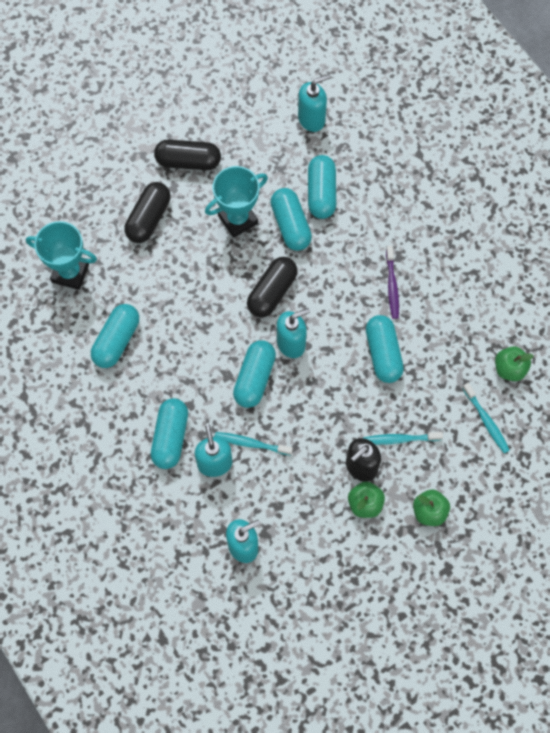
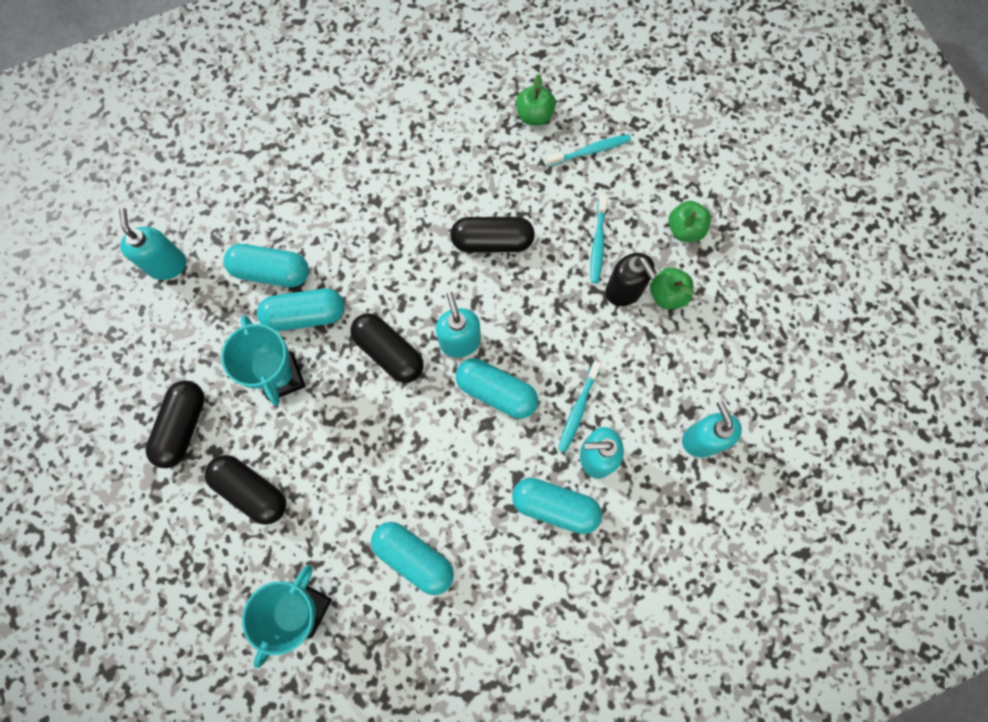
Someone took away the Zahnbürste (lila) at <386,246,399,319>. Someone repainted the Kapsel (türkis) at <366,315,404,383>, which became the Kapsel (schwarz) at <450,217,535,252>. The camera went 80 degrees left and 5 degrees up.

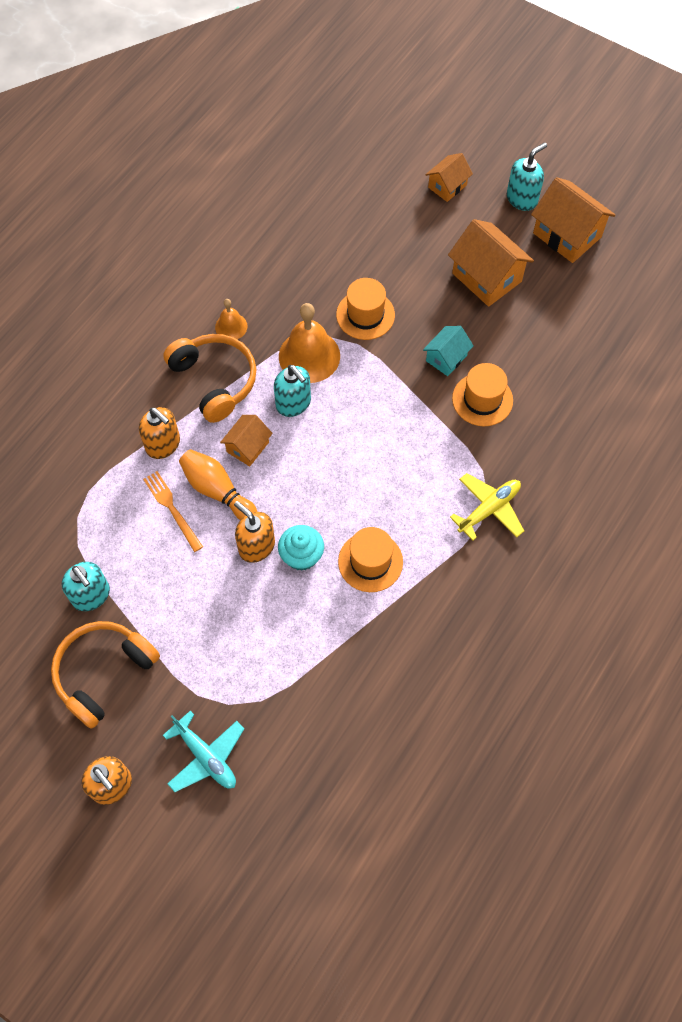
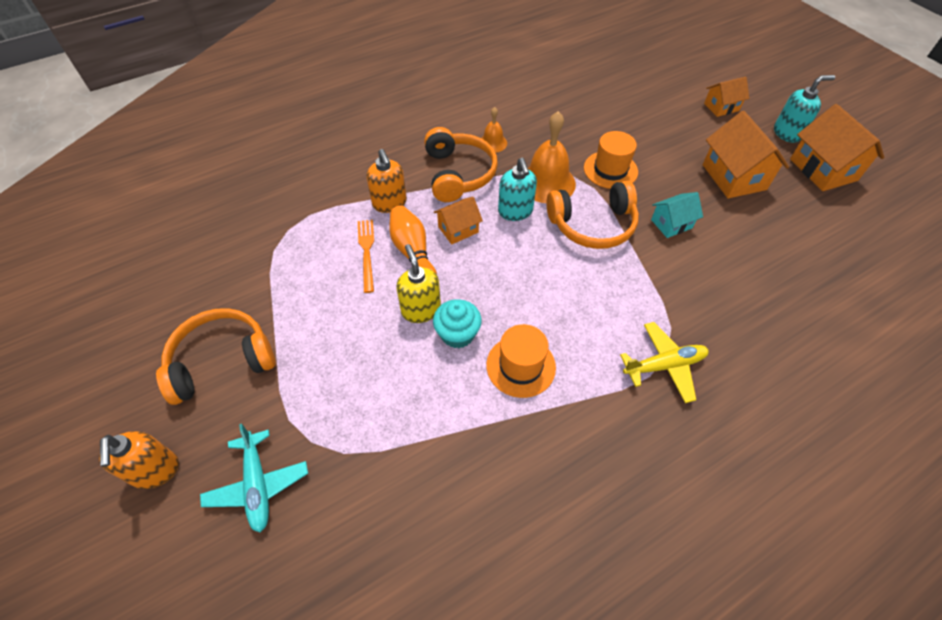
Someone took away the Seifenspender (türkis) at <62,562,110,611>. Someone took away the Hut (orange) at <452,363,513,426>. Someone put down the Kopfhörer (orange) at <546,181,639,249>. Someone repainted the Seifenspender (orange) at <234,501,275,563>, which became the Seifenspender (gelb) at <396,244,441,323>. The camera went 25 degrees right and 10 degrees down.

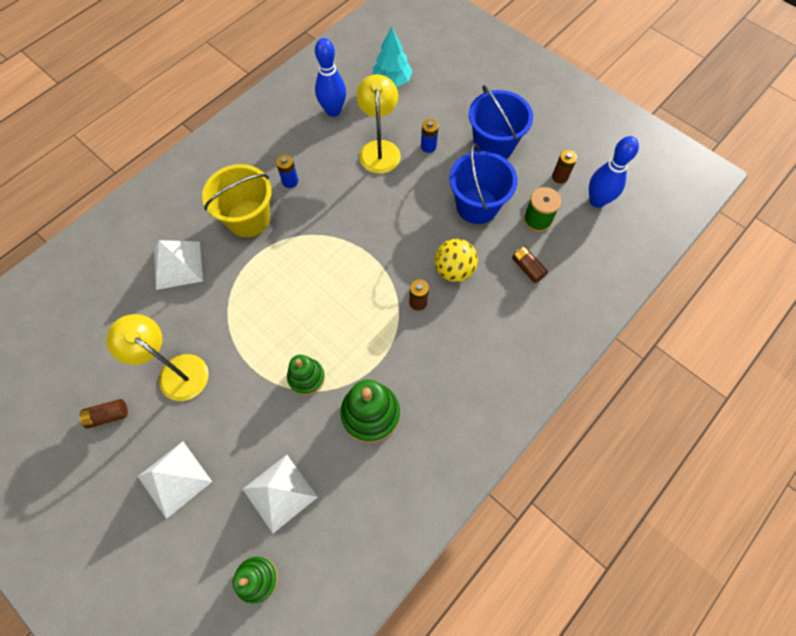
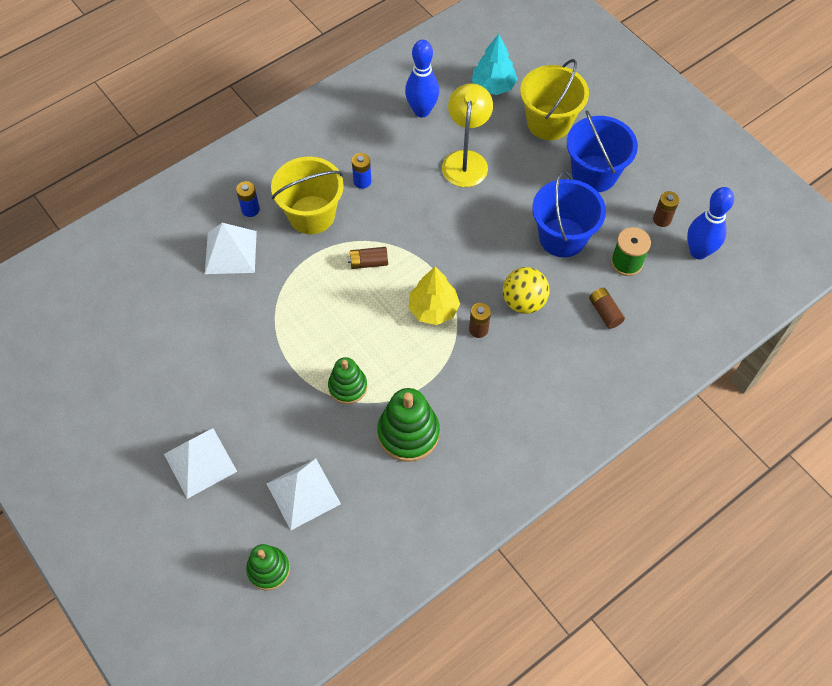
Someone took away the Lampe (gelb) at <106,314,209,401>. Someone put down the Baum (gelb) at <409,267,460,325>. Someone put down the Eimer (gelb) at <520,59,589,140>. Someone carried the Batterie (braun) from <80,399,128,429> to <348,247,388,269>. Someone carried the Batterie (blau) from <421,119,439,153> to <236,181,260,217>. The camera went 10 degrees right and 5 degrees down.

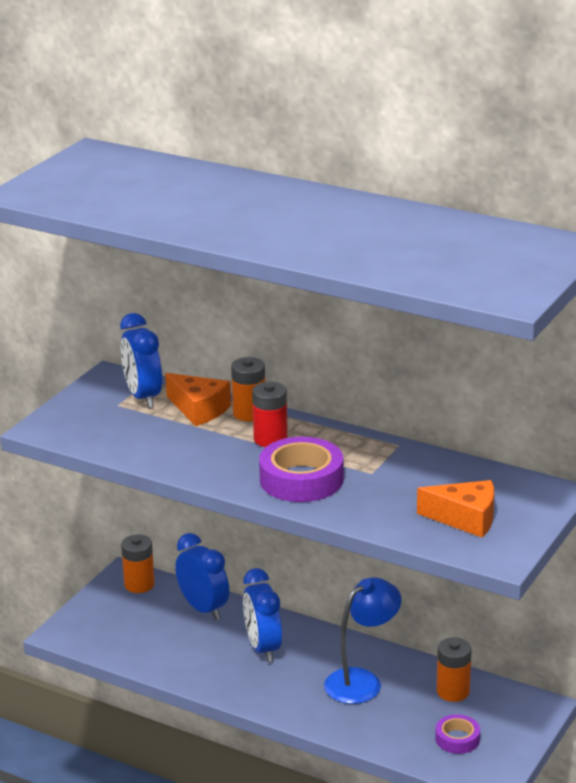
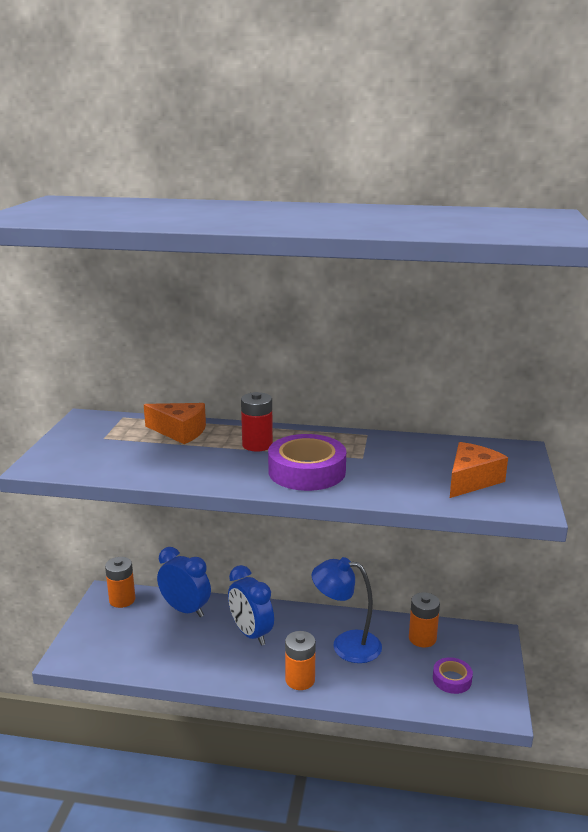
Someone took away the Wecker (blau) at <120,313,162,408>. Someone carried the Batterie (orange) from <231,357,265,421> to <285,631,316,690>. Someone rotated the Lampe (blau) at <324,577,401,704> by 105 degrees counterclockwise. Someone rotated the Käse (orange) at <417,480,494,538> by 45 degrees counterclockwise. The camera went 20 degrees left and 5 degrees down.

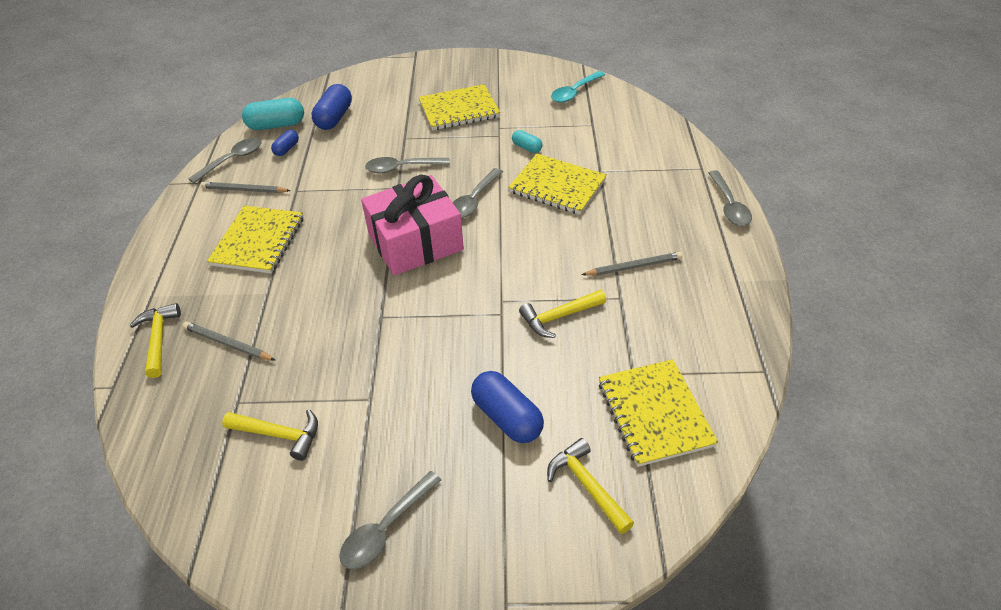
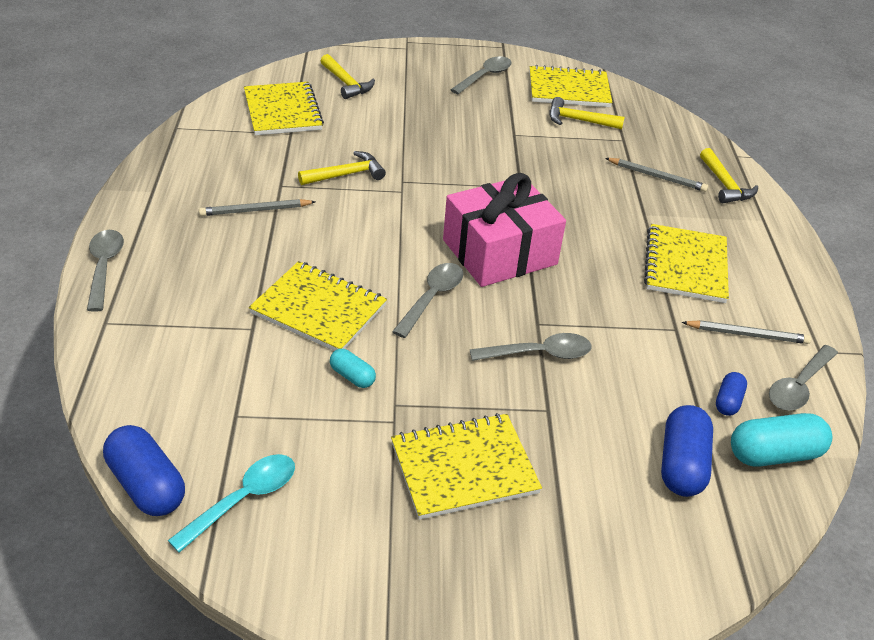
Someone put down the Notizbuch (gelb) at <530,65,612,107>. Someone carried the Kapsel (blau) from <471,371,544,443> to <103,425,185,516>. The camera went 175 degrees right and 5 degrees down.

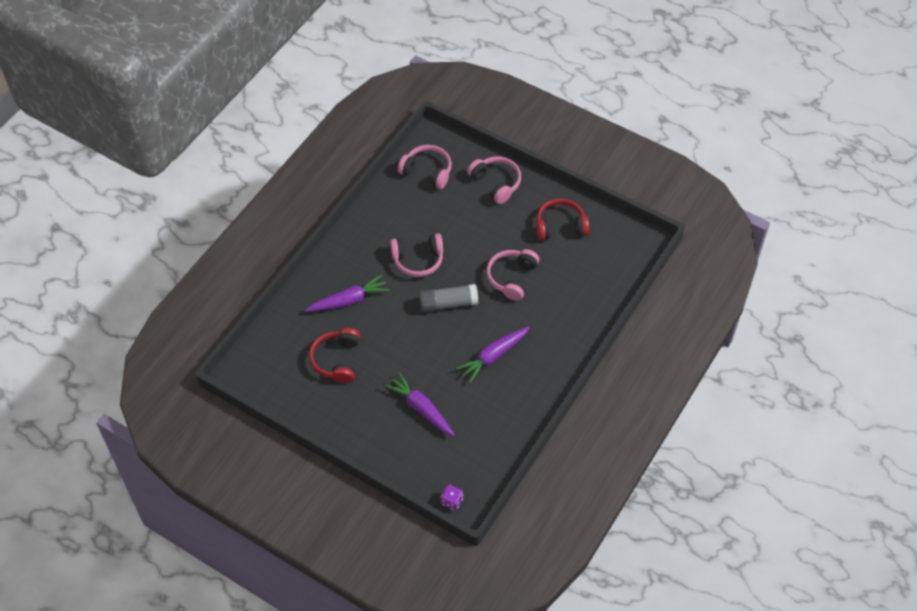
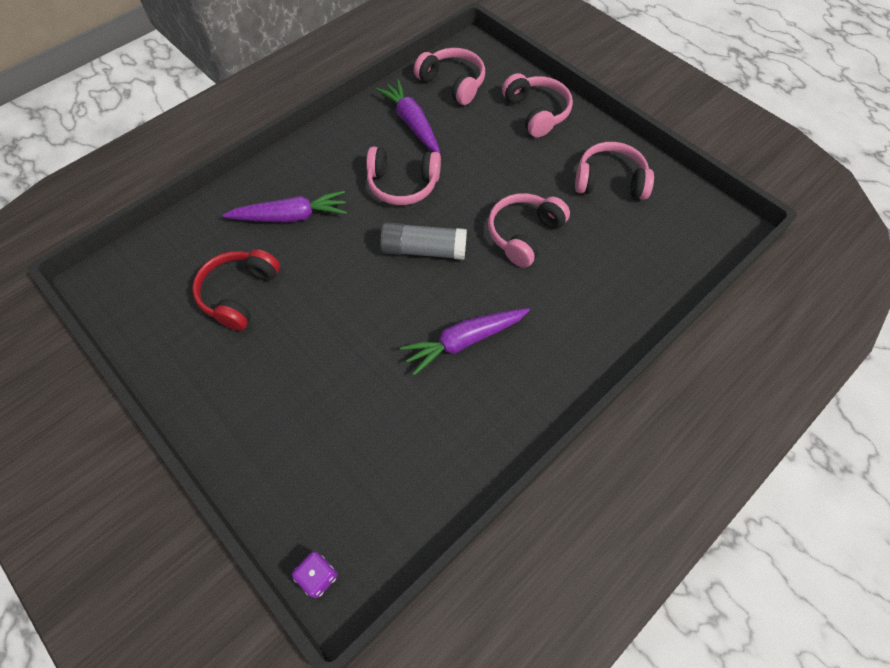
Someone carried the Karotte (lila) from <384,372,455,436> to <376,80,440,153>. Someone repainted the Kopfhörer (rot) at <536,199,589,241>, which became the Kopfhörer (rosa) at <575,142,654,200>. The camera went 15 degrees right and 5 degrees up.

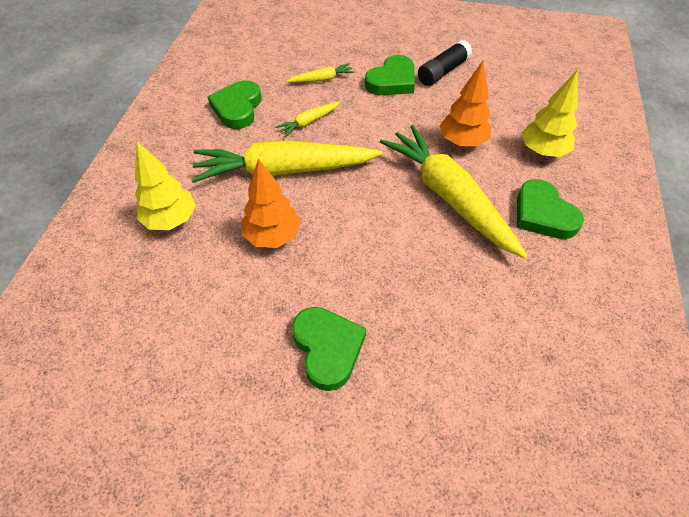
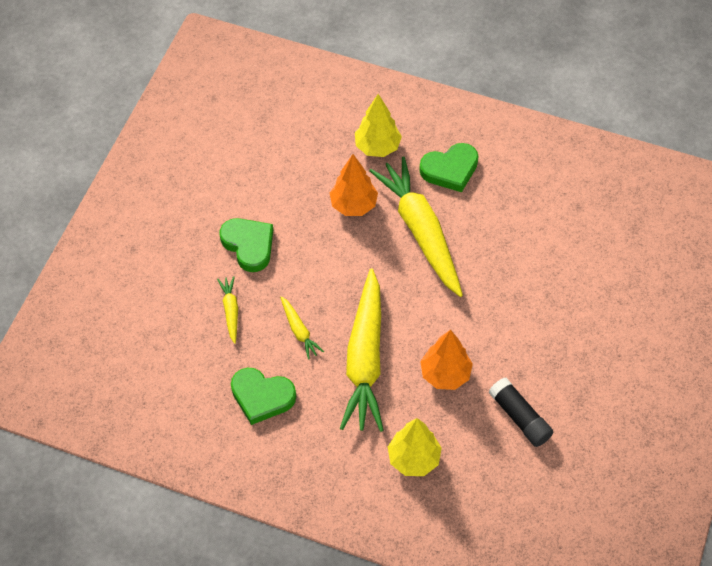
Someone took away the Herz (grün) at <292,307,366,391>. Someone carried the Klebestift (schwarz) from <418,40,472,86> to <488,378,553,447>. Someone rotated the Karotte (gelb) at <380,125,528,259> by 90 degrees clockwise. The camera went 80 degrees left and 5 degrees up.

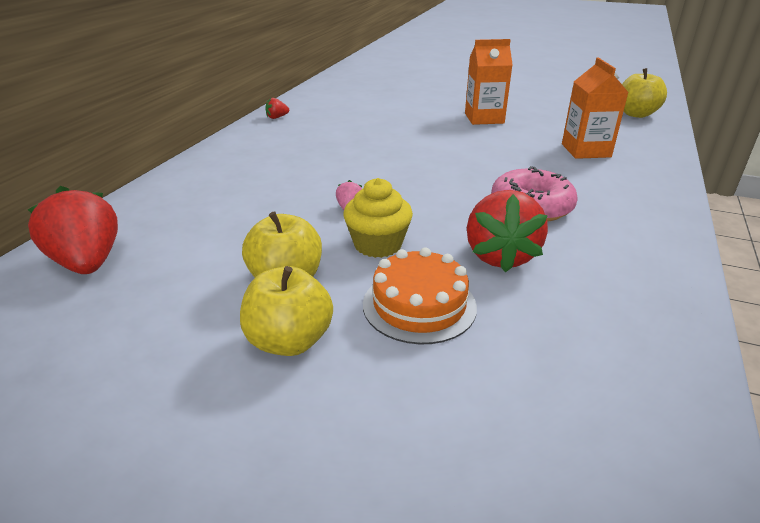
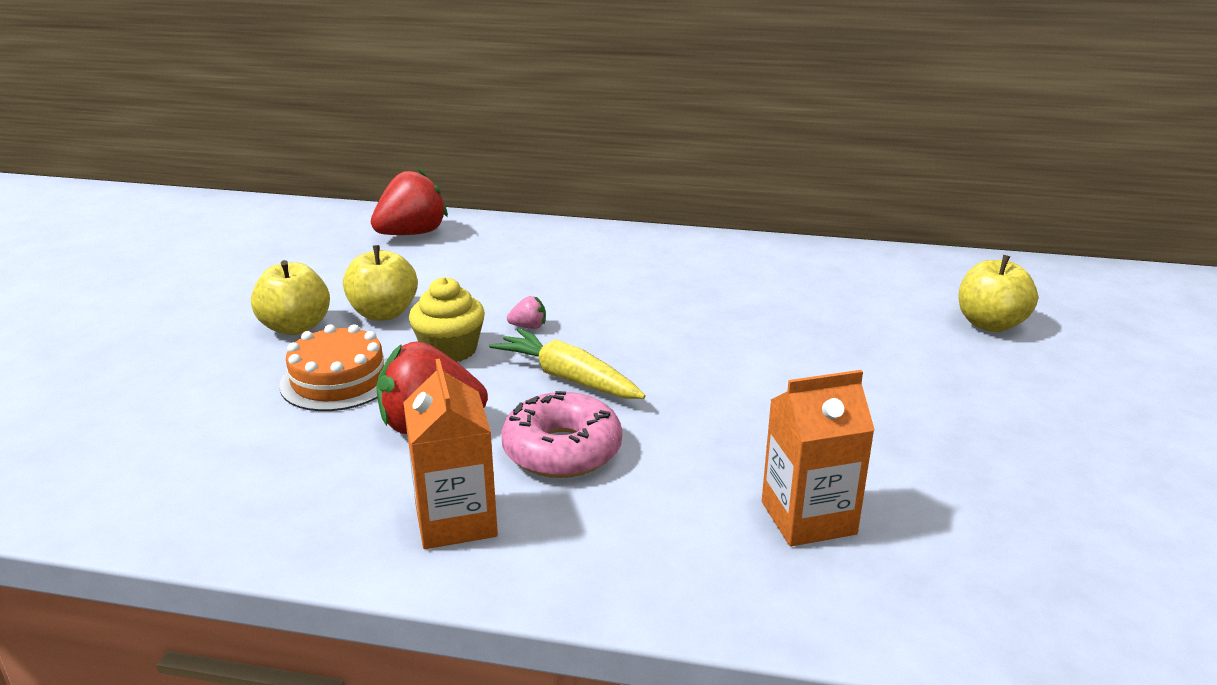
Someone took away the Erdbeere (rot) at <265,98,289,119>. Someone put down the Karotte (gelb) at <489,328,646,399>. Someone carried the Getränkekarton (orange) from <465,39,513,125> to <403,359,498,549>. Someone carried the Apfel (gelb) from <622,68,667,118> to <958,255,1038,332>. The camera went 80 degrees right and 5 degrees down.

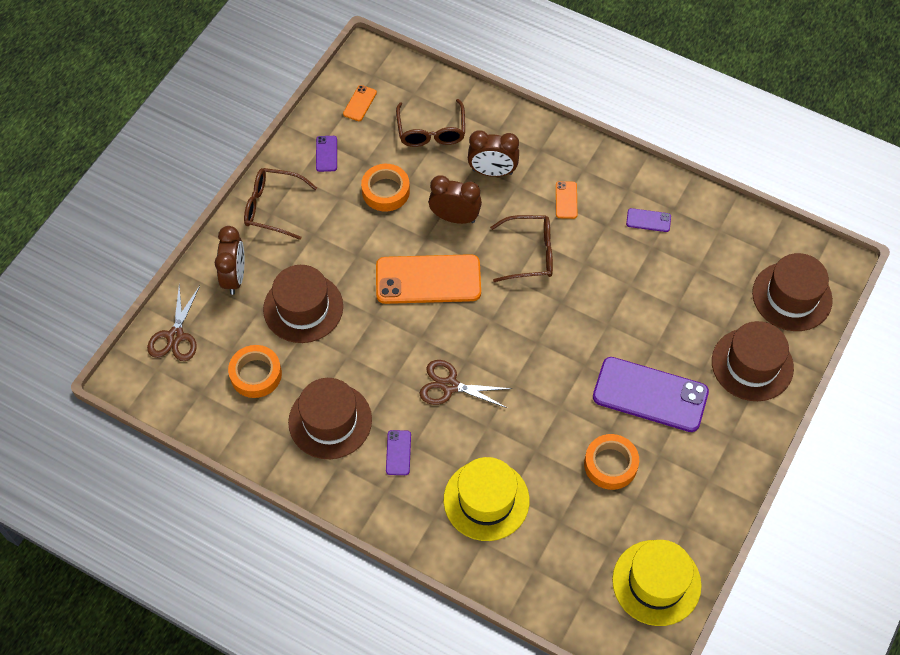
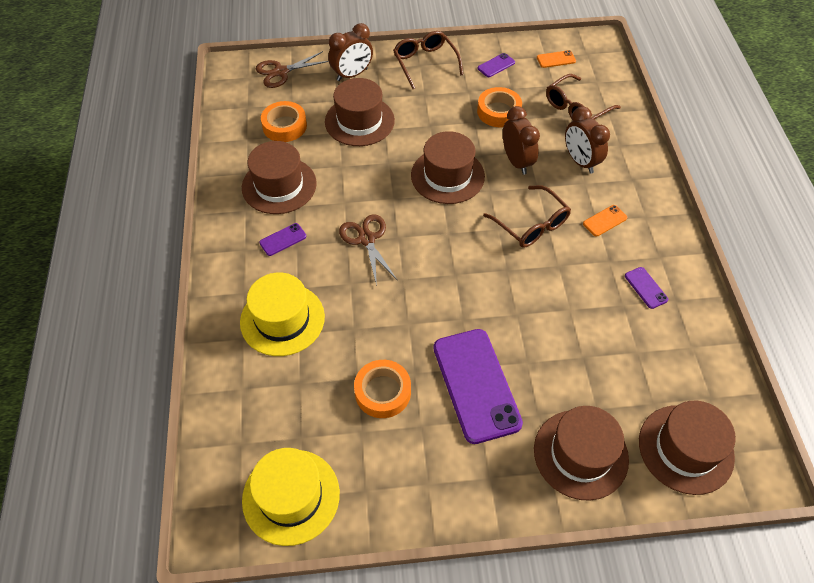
Someone swapped the Handy (orange) at <376,254,481,304> for the Hut (braun) at <411,131,485,204>. The camera went 55 degrees right and 5 degrees down.

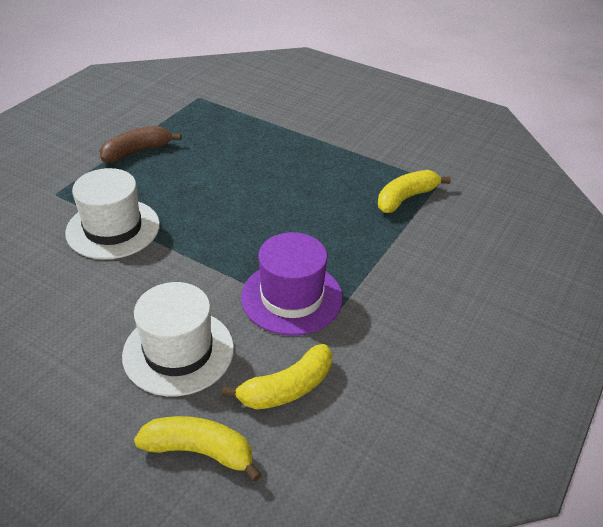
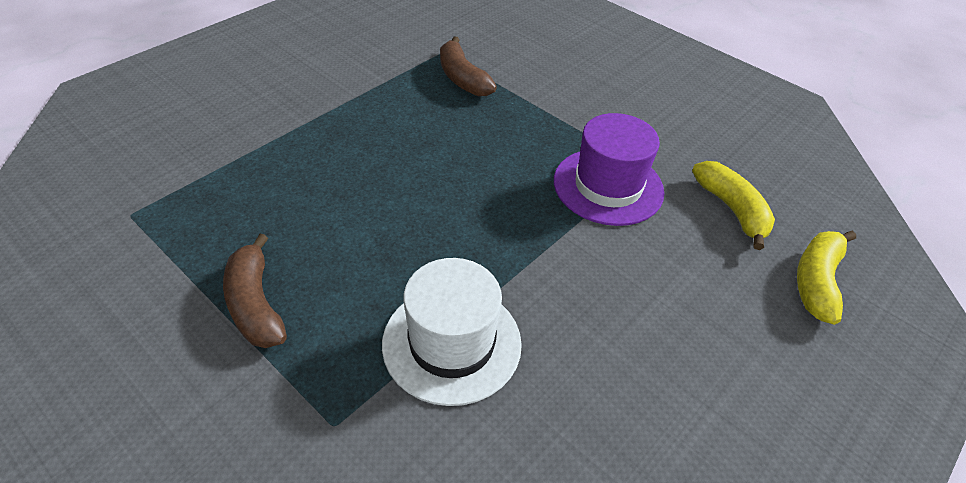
Someone took away the Hut (weiß) at <122,282,234,396>. Someone repainted the Banane (gelb) at <378,170,451,213>, which became the Banane (braun) at <440,36,497,96>. The camera went 80 degrees left and 5 degrees up.

